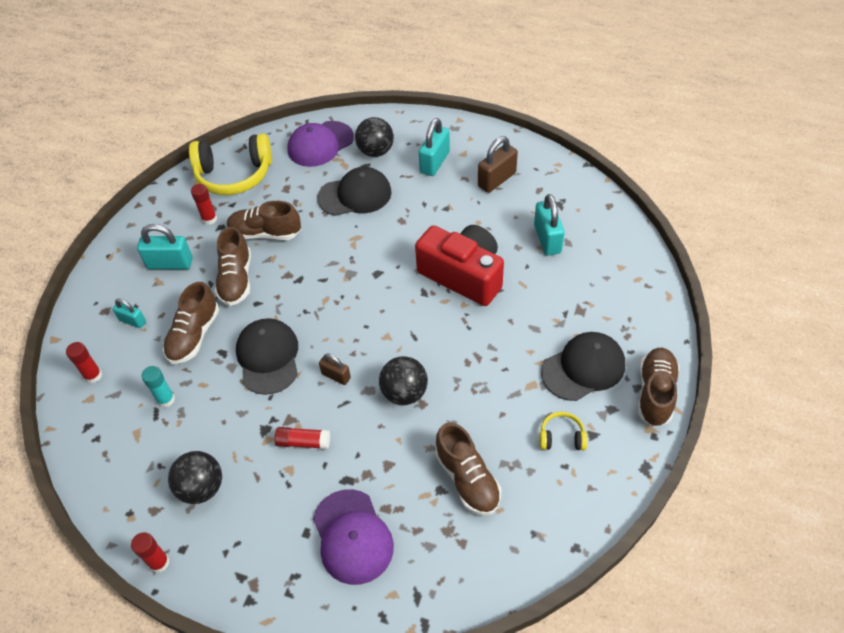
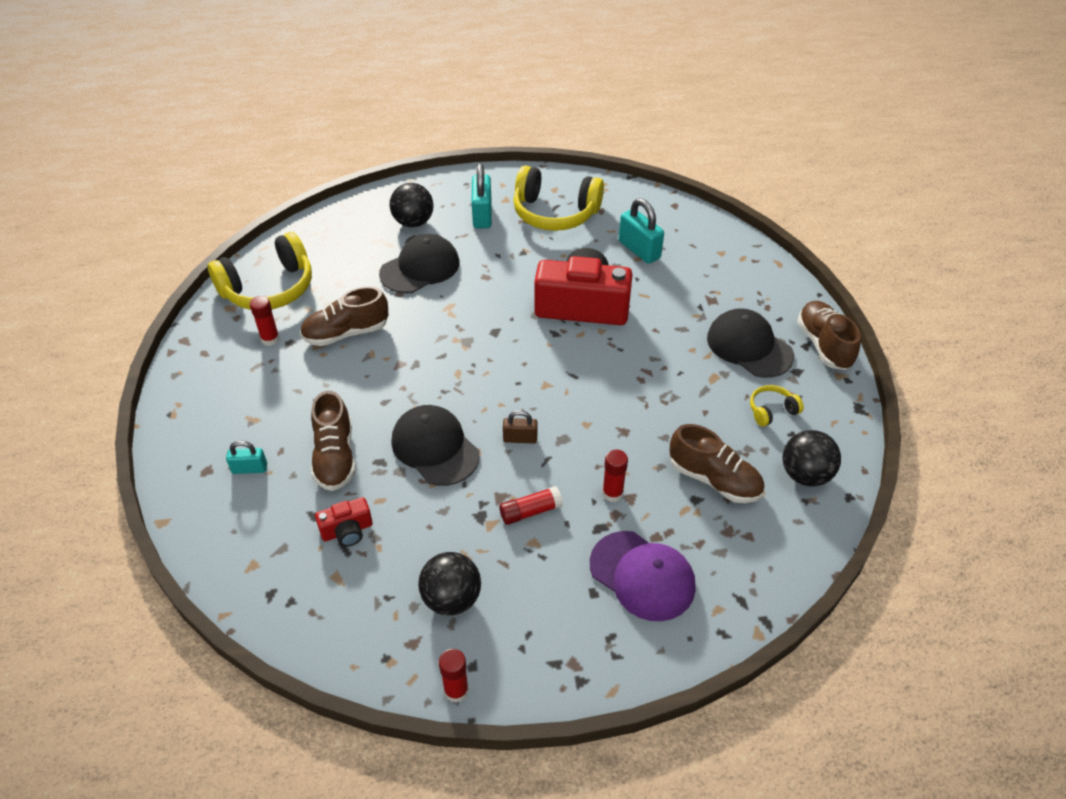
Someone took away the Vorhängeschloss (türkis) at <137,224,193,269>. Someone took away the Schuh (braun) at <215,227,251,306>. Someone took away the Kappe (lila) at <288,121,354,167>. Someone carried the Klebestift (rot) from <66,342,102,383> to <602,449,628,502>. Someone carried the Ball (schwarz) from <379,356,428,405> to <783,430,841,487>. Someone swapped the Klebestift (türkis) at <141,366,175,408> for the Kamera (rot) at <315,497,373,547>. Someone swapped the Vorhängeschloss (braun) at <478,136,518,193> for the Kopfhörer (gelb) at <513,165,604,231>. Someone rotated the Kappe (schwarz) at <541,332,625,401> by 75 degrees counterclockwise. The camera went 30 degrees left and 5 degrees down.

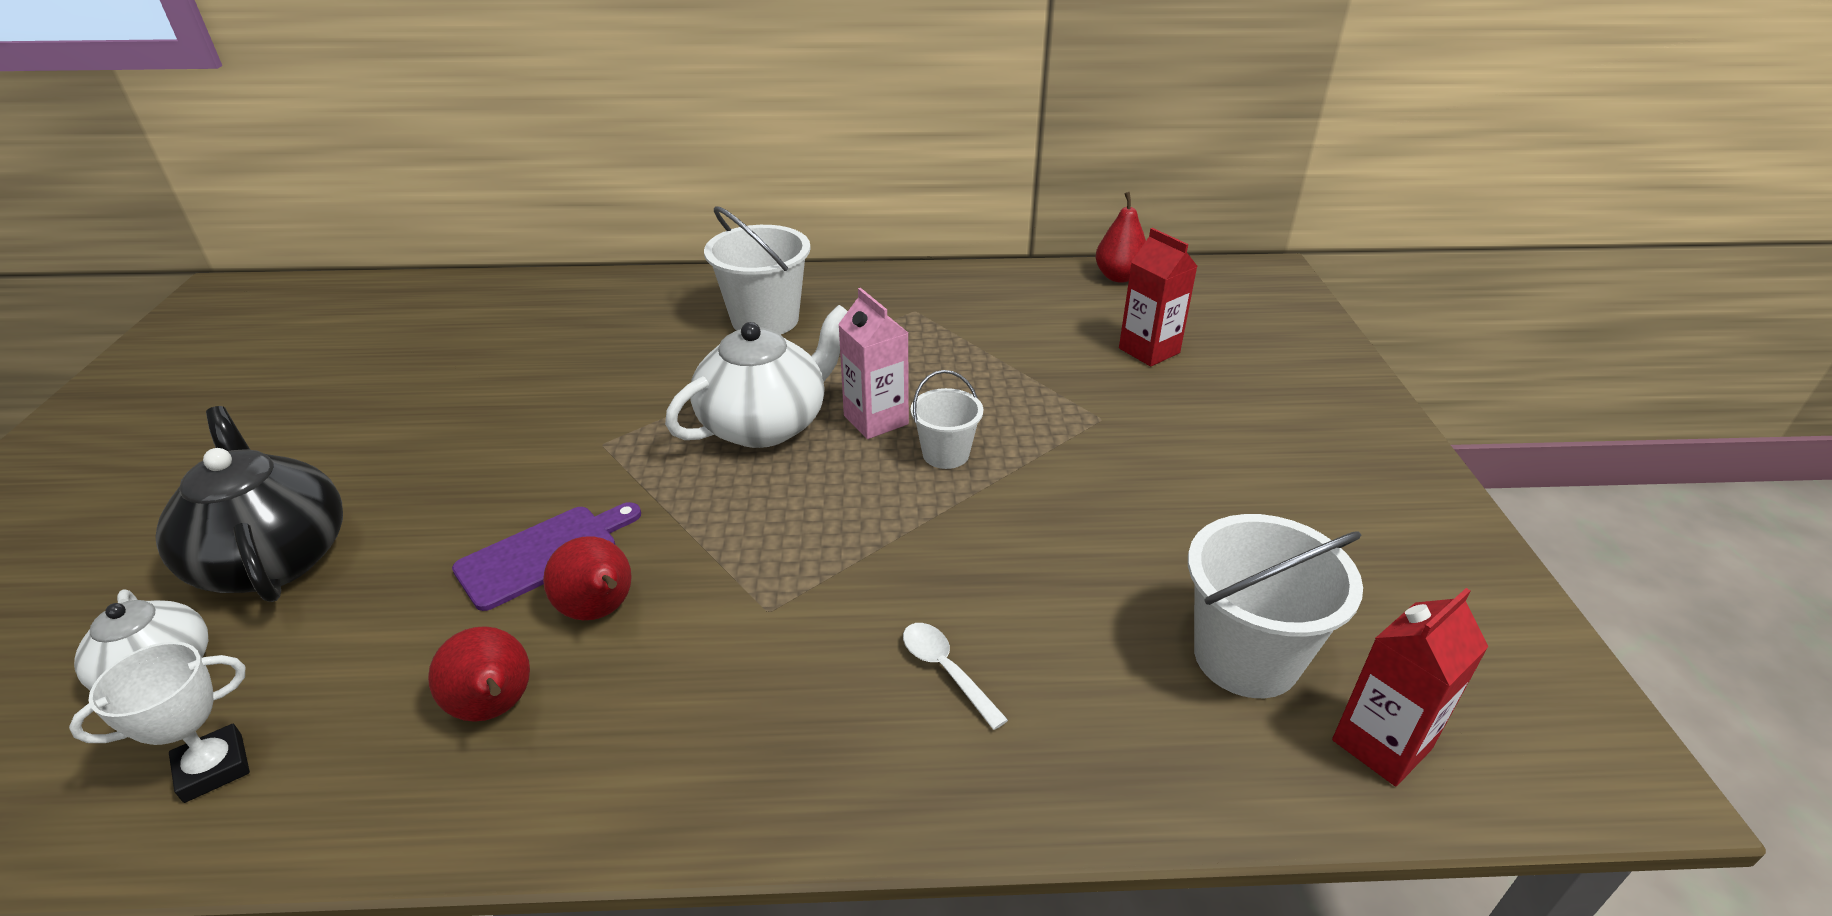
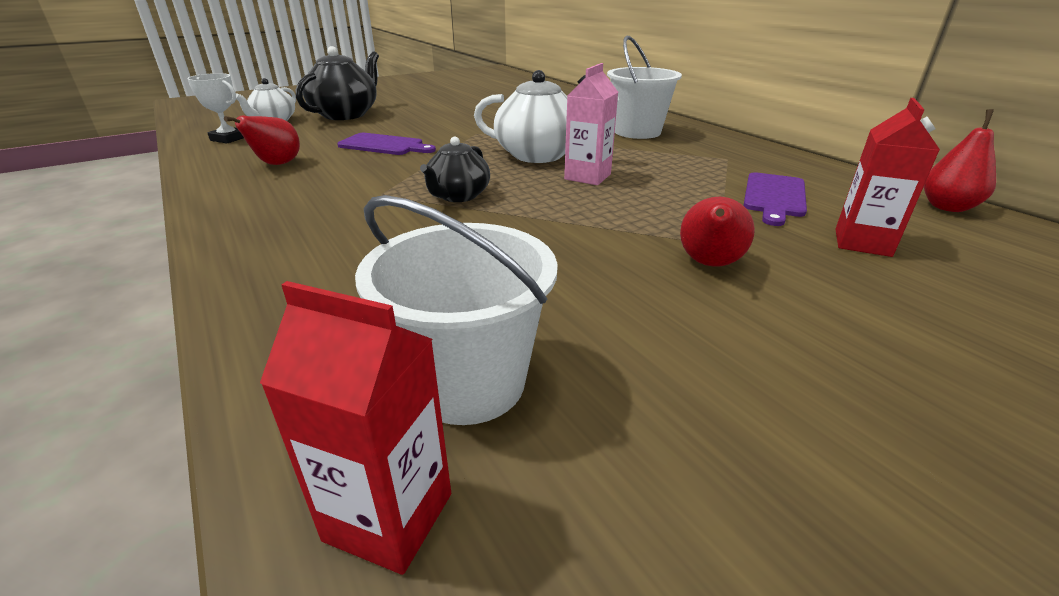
Someone took away the Löffel (weiß) at <903,623,1008,730>. Someone took away the Eimer (weiß) at <911,370,983,469>. Someone put down the Teekanne (schwarz) at <420,136,490,202>. Someone put down the Schneidebrett (lila) at <743,172,807,226>. Someone carried the Birne (rot) from <543,536,632,620> to <680,197,755,267>. The camera went 60 degrees right and 5 degrees down.

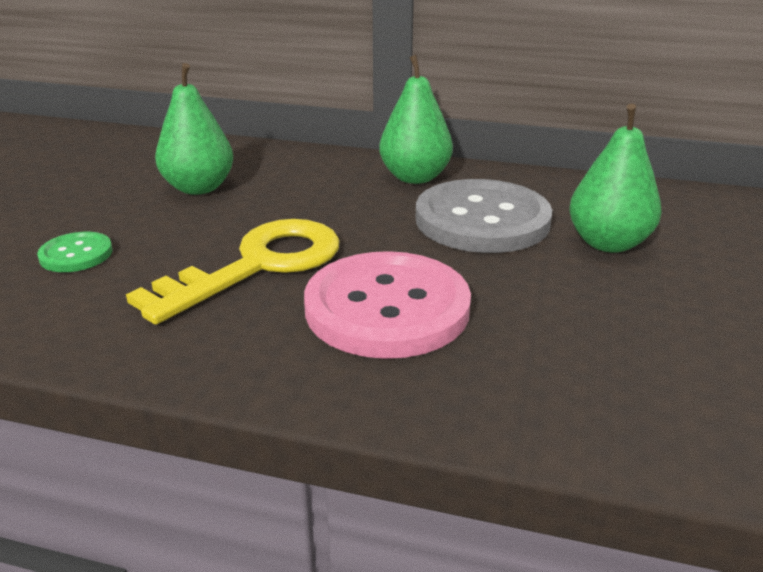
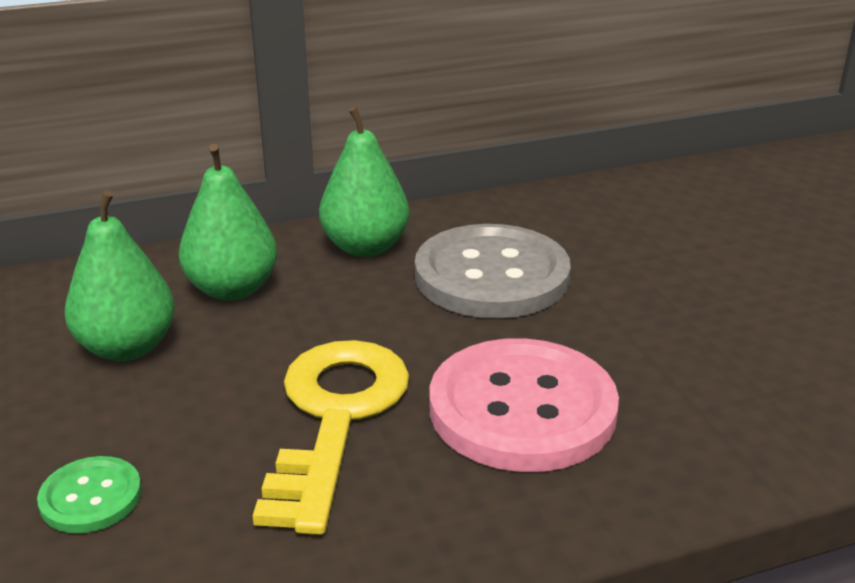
Someone carried the Birne (grün) from <569,104,662,253> to <179,144,277,301>. The camera went 35 degrees left and 0 degrees up.

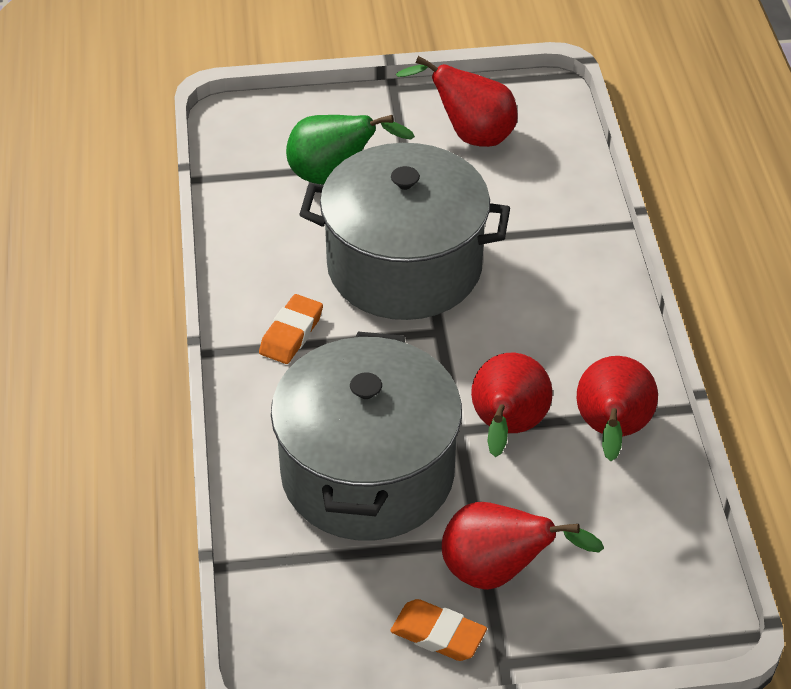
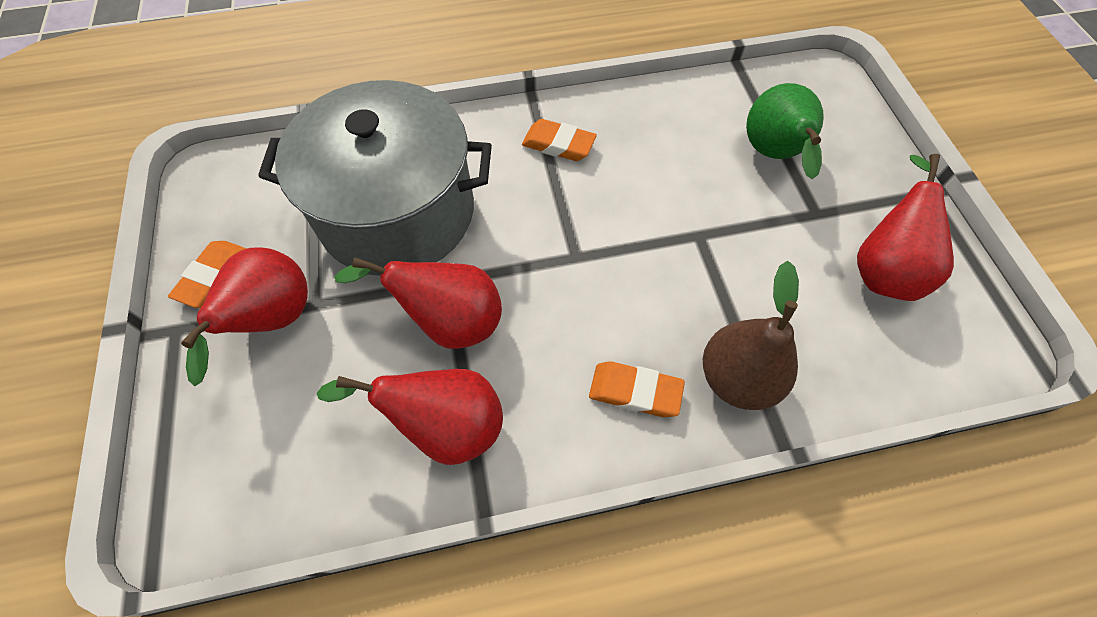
Someone took away the Kochtopf (grau) at <299,143,510,320>. Someone put down the Radiergummi (orange) at <589,361,685,417>. Someone put down the Birne (braun) at <703,261,799,410>. The camera went 85 degrees right and 15 degrees up.

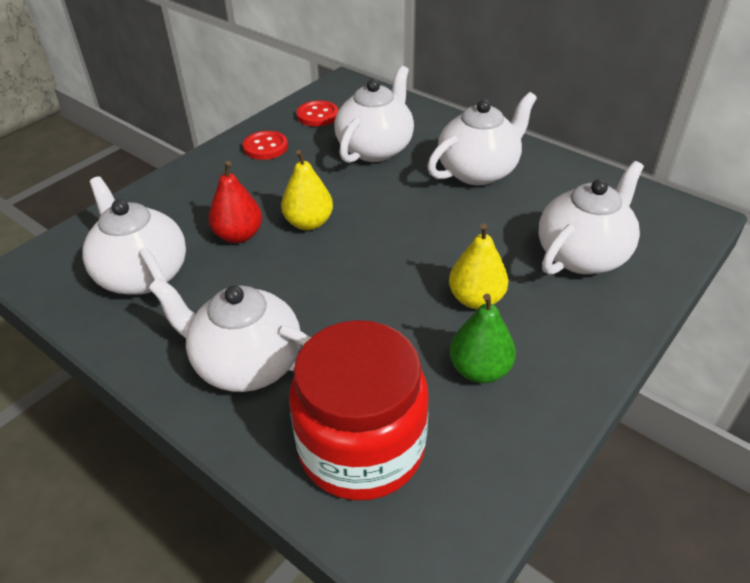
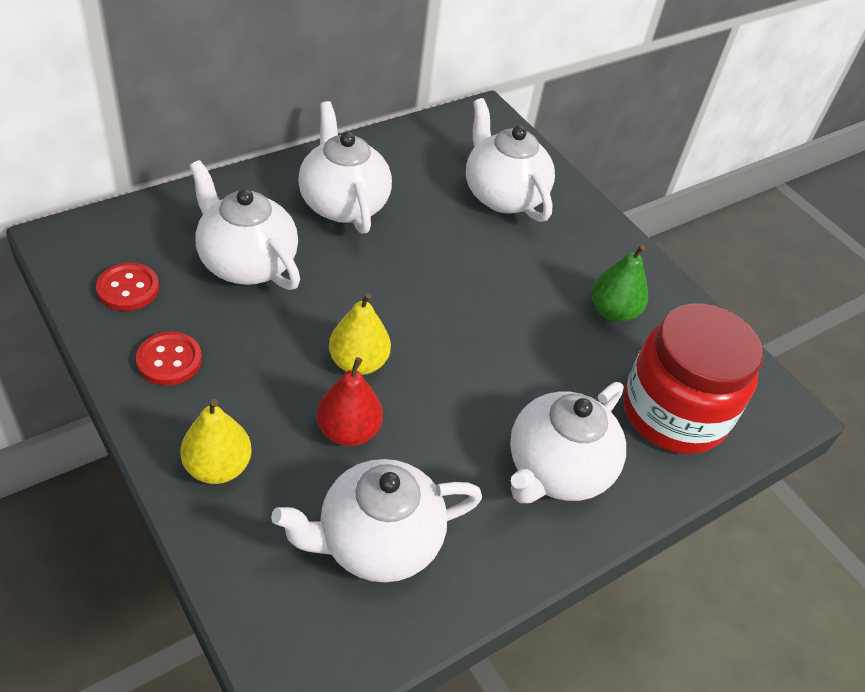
Someone carried the Birne (gelb) from <449,224,508,309> to <181,399,252,484>. The camera went 80 degrees left and 5 degrees up.

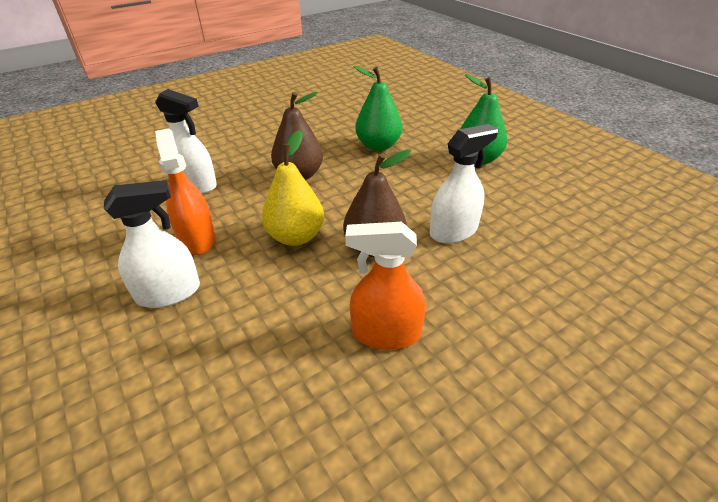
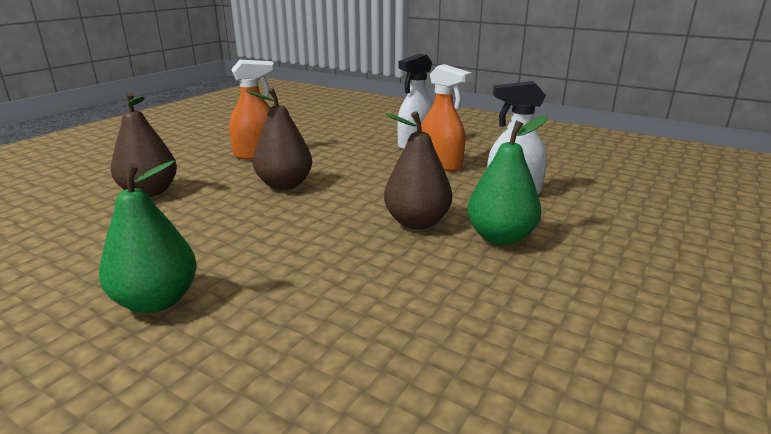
Someone took away the Birne (gelb) at <262,130,324,246>. Someone took away the Sprühflasche (weiß) at <430,124,498,243>. Someone put down the Birne (braun) at <111,92,177,197>. Someone carried the Birne (grün) from <354,66,402,151> to <467,116,548,245>. The camera went 155 degrees right and 15 degrees down.

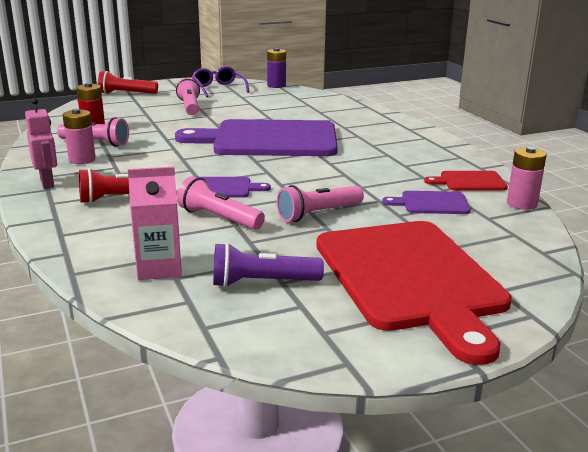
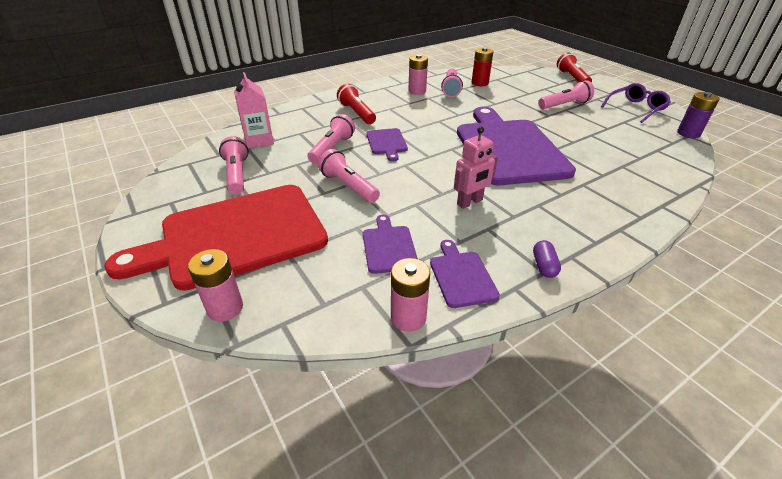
Someone put down the Batterie (rosa) at <188,249,243,322>. Someone put down the Kapsel (lila) at <533,240,561,278>. Someone carried the Roboter (rosa) from <25,98,57,189> to <454,127,498,209>. Someone repainted the Taschenlampe (lila) at <213,243,324,287>, which became the Taschenlampe (rosa) at <219,136,249,195>. Someone repainted the Schneidebrett (rot) at <424,171,508,191>, which became the Schneidebrett (lila) at <430,240,500,308>. The camera went 80 degrees right and 15 degrees up.

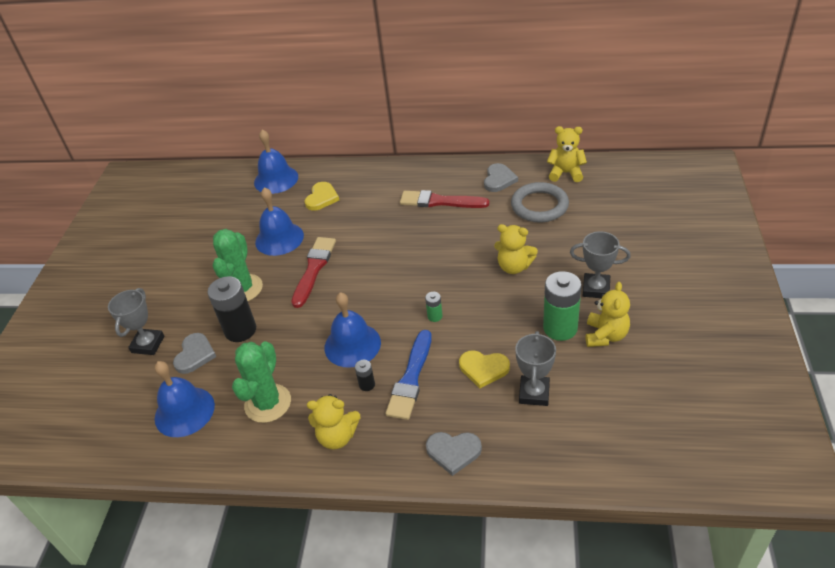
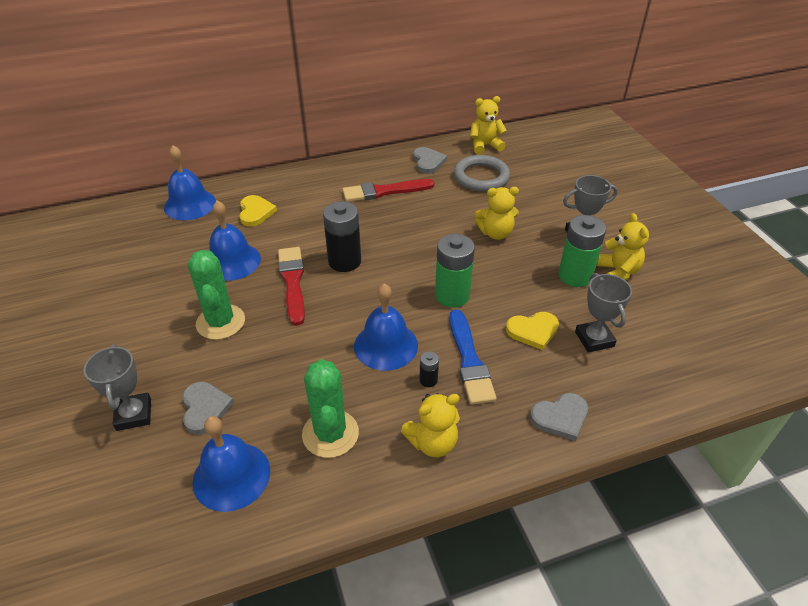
Someone carried the Batterie (schwarz) from <207,276,256,342> to <323,201,361,272>. Someone scaled the Batterie (grün) at <425,292,443,322> by 2.17. The camera went 30 degrees left and 0 degrees up.

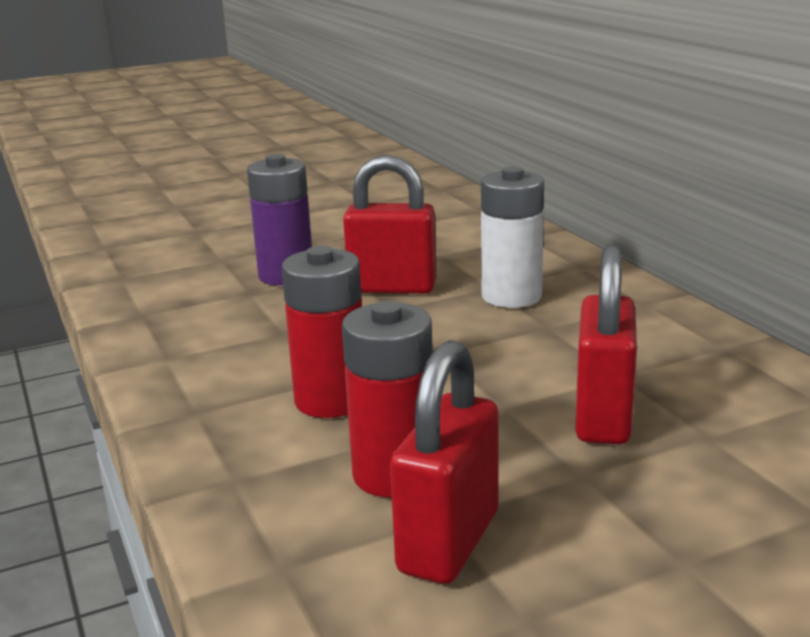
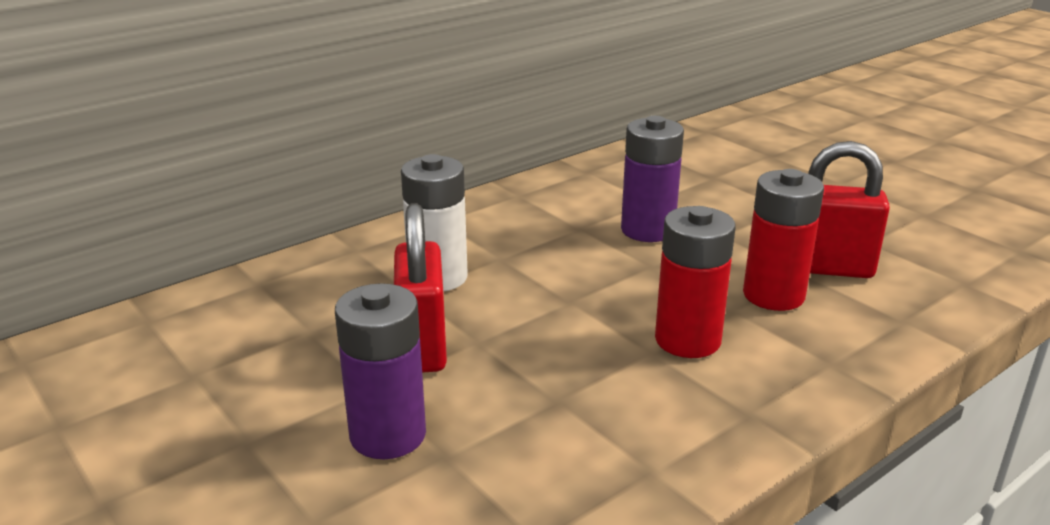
Someone swapped the Vorhängeschloss (rot) at <575,245,637,445> for the Batterie (lila) at <621,116,684,242>. The camera went 105 degrees left and 5 degrees up.

